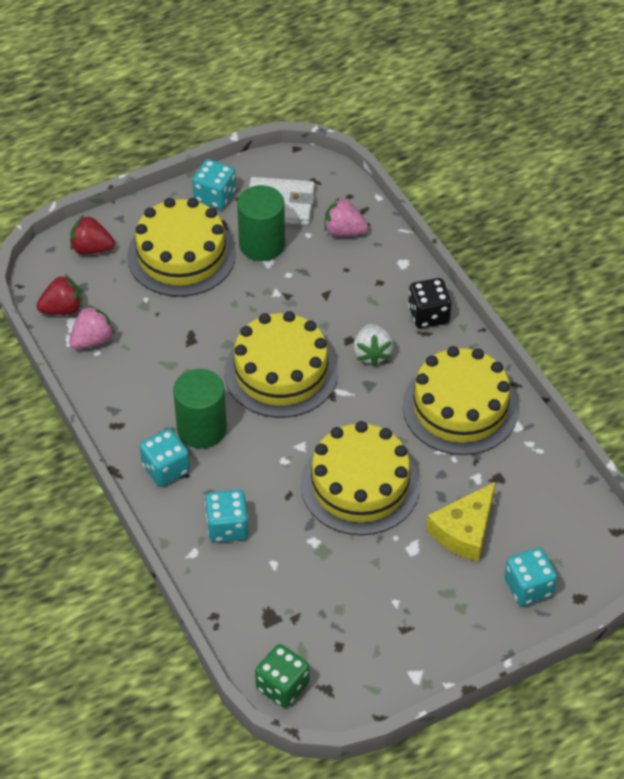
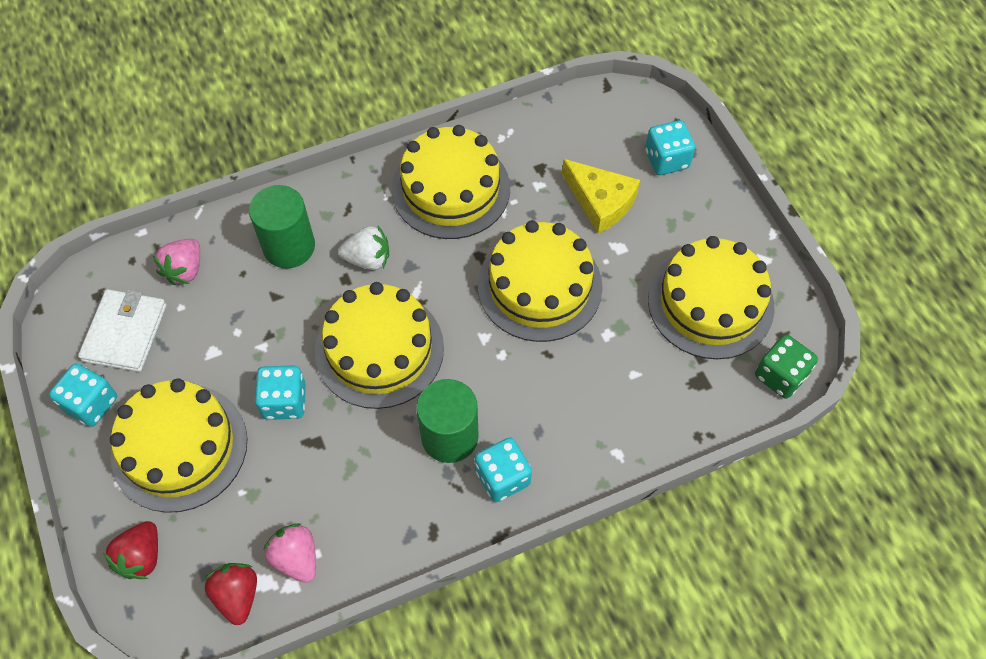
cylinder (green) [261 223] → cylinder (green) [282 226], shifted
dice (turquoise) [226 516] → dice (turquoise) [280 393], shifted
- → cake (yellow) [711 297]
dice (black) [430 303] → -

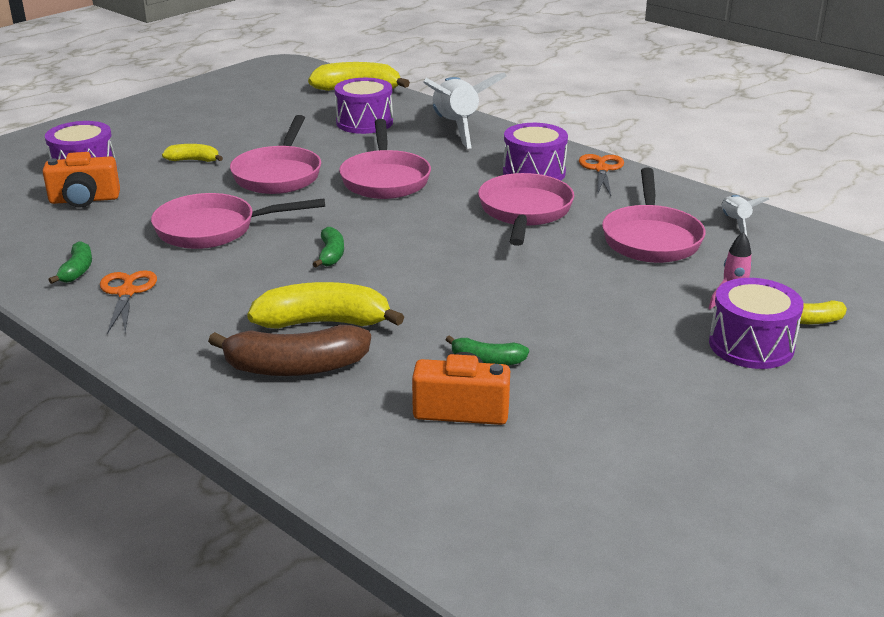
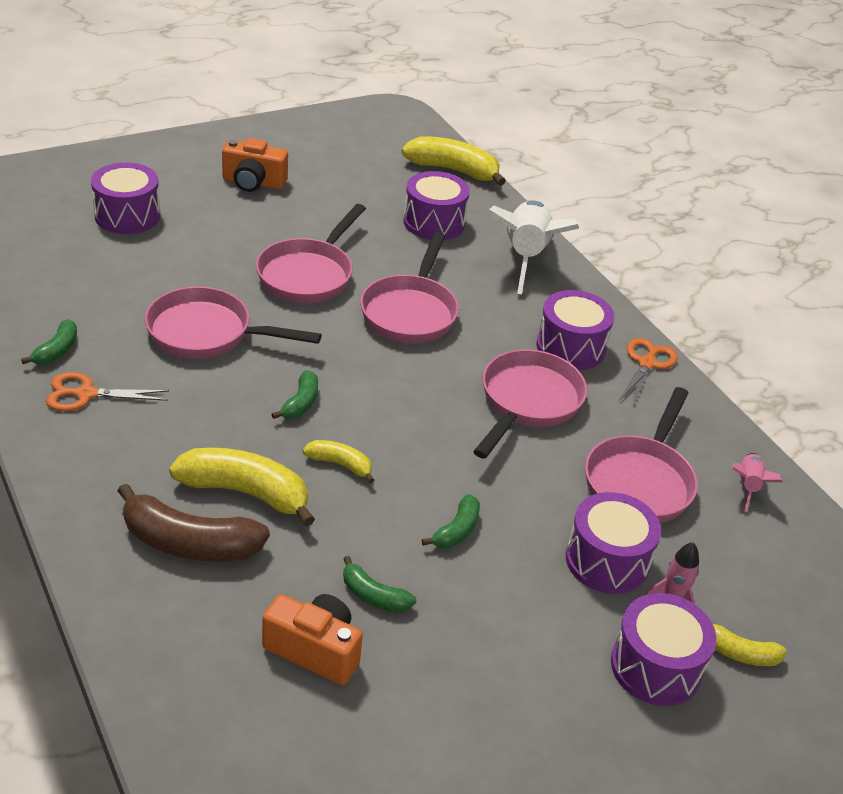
scissors (orange) [128 302] → scissors (orange) [107 391], 105 degrees counterclockwise
camera (orange) [81 180] → camera (orange) [255 165], shifted
banana (yellow) [192 153] → banana (yellow) [338 461], shifted
- → banana (green) [451 521]
- → drum (purple) [613 543]
rocket (white) [746 215] → rocket (pink) [757 482]

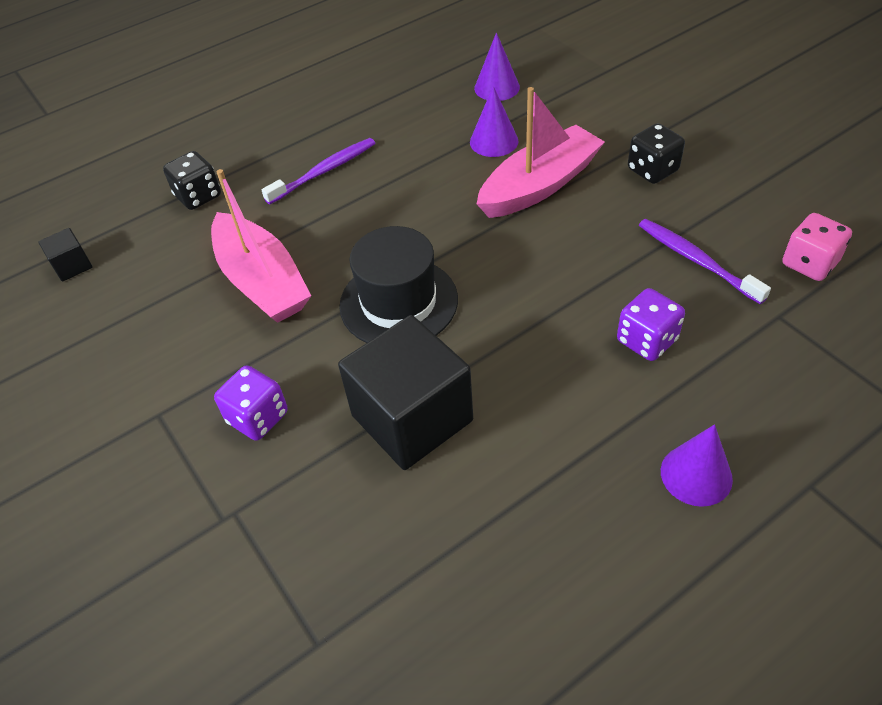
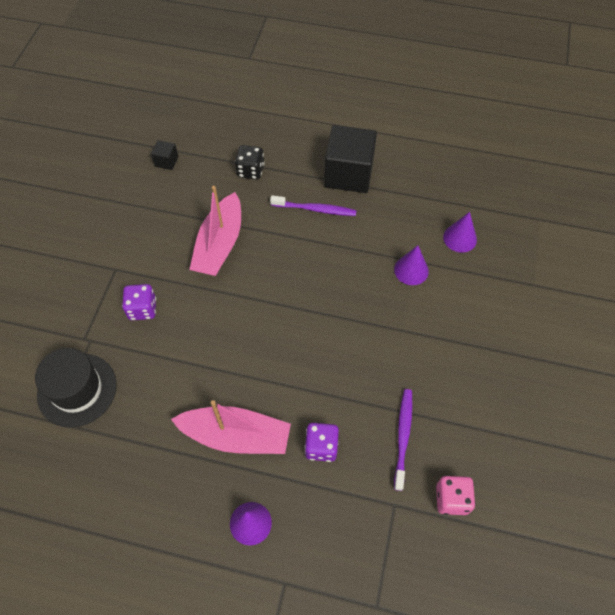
hat (black) [398 284] → hat (black) [76 388], shifted
boat (pink) [540 152] → boat (pink) [231 427], shifted
cube (black) [405 392] → cube (black) [350 159], shifted
dice (black) [656 153] → -

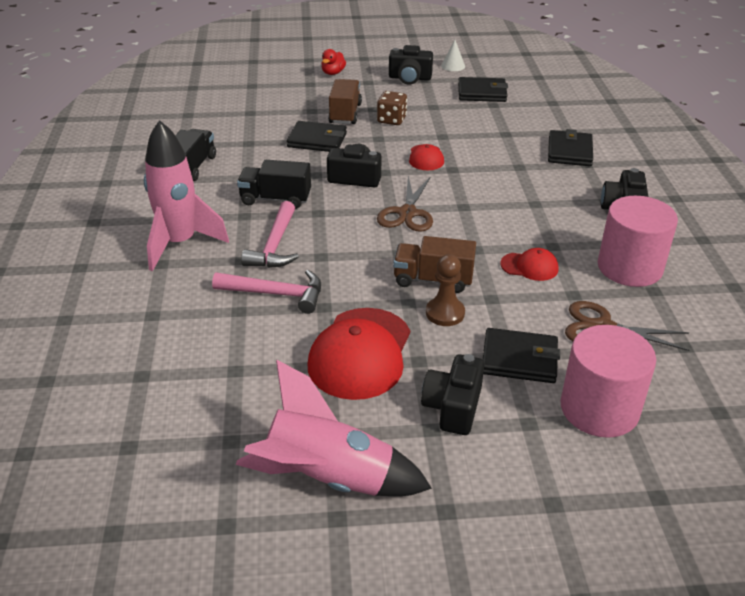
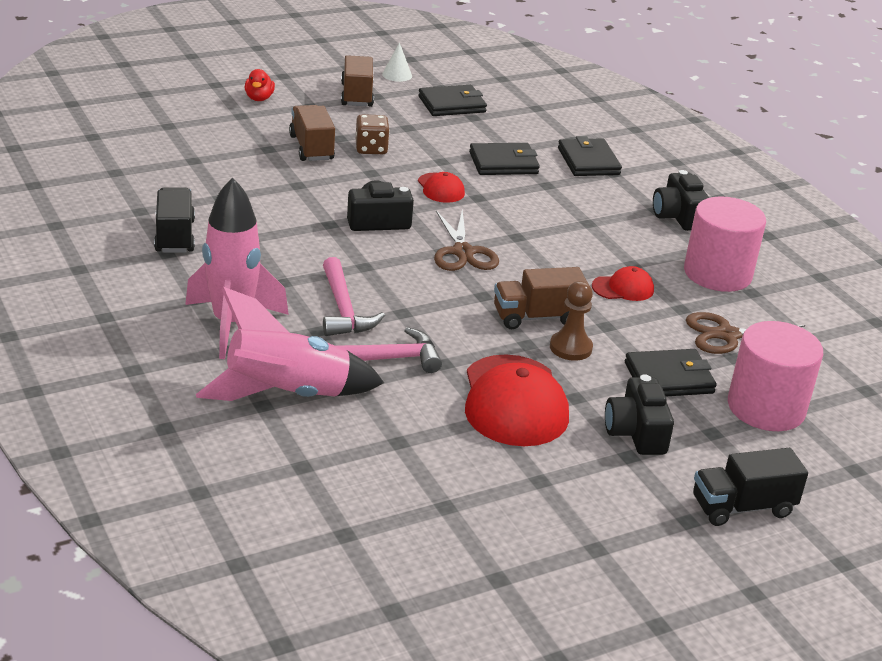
rocket (pink) [334 428] → rocket (pink) [290 344], shifted
camera (black) [411 65] → truck (brown) [357 81]
wallet (black) [317 136] → wallet (black) [504 159], shifted
truck (black) [274 184] → truck (black) [750 487], shifted

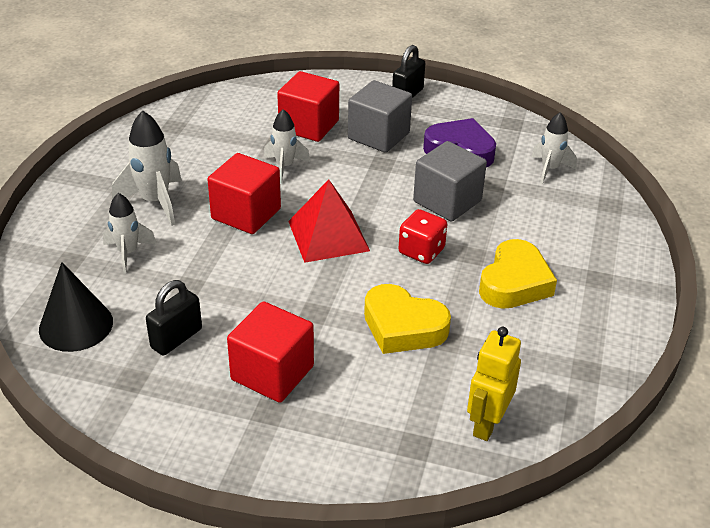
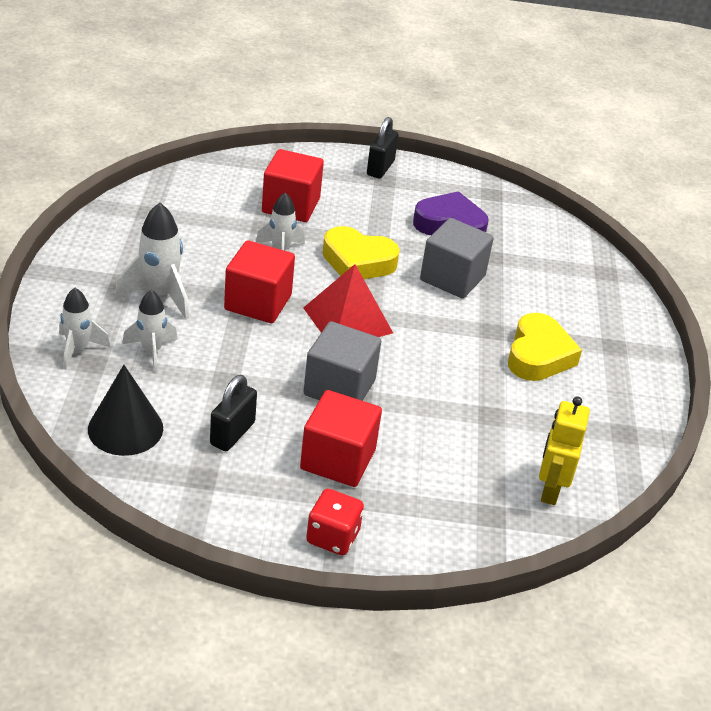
rocket (white) [554 148] → rocket (white) [85 328], shifted
cube (grey) [380 116] → cube (grey) [342 361], shifted
dice (red) [422 236] → dice (red) [335 522], shifted
heart (yellow) [407 319] → heart (yellow) [361 252], shifted

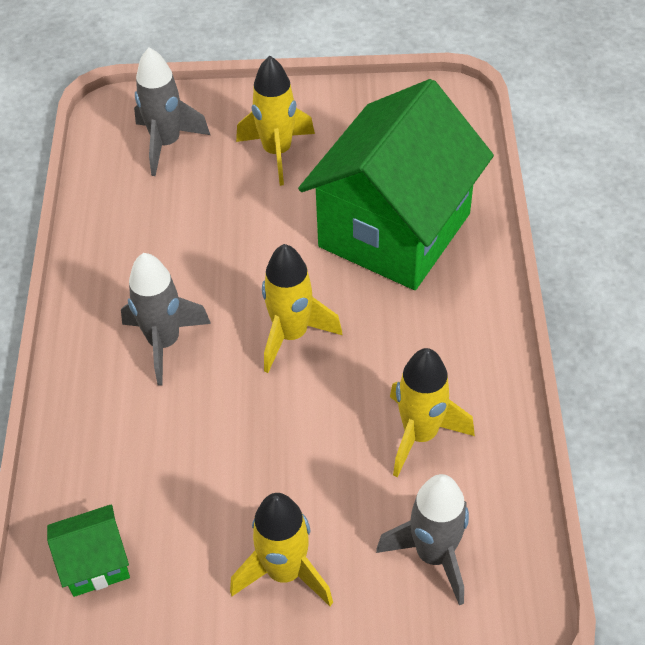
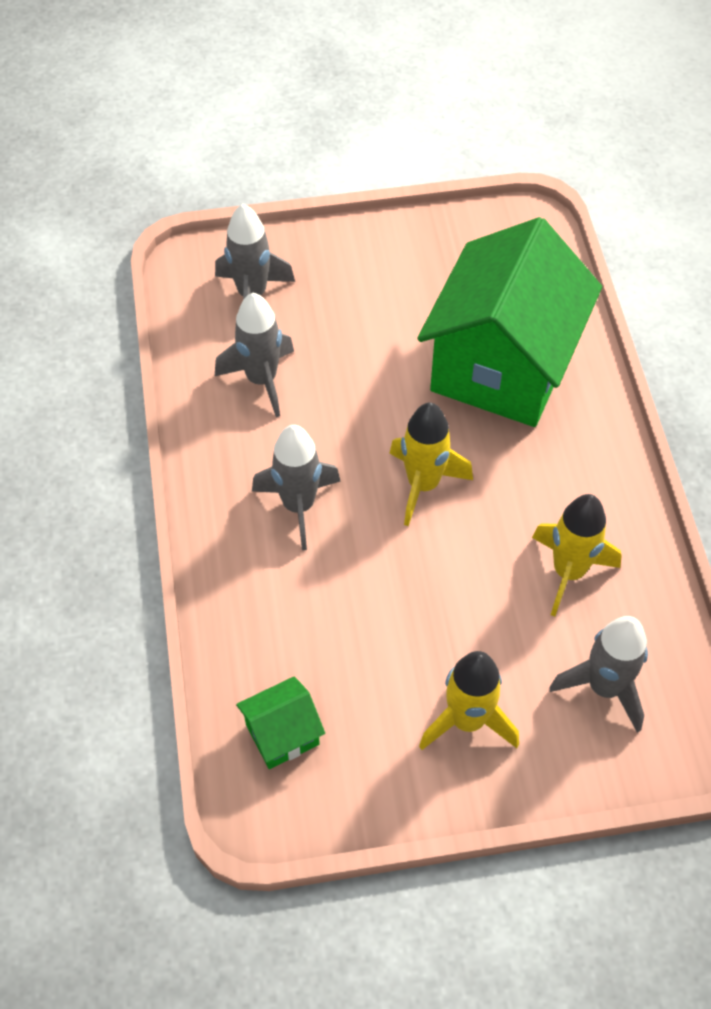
- → rocket (grey) [254 355]
rocket (yellow) [275 121] → -

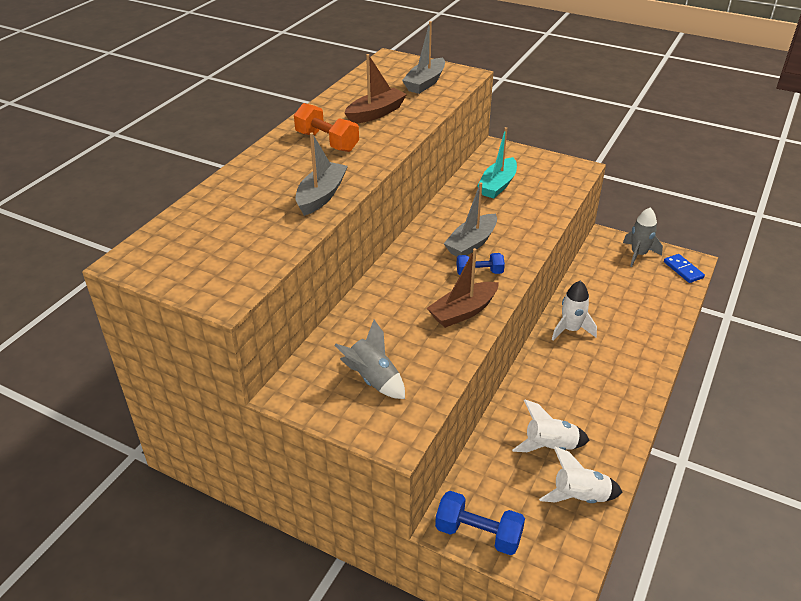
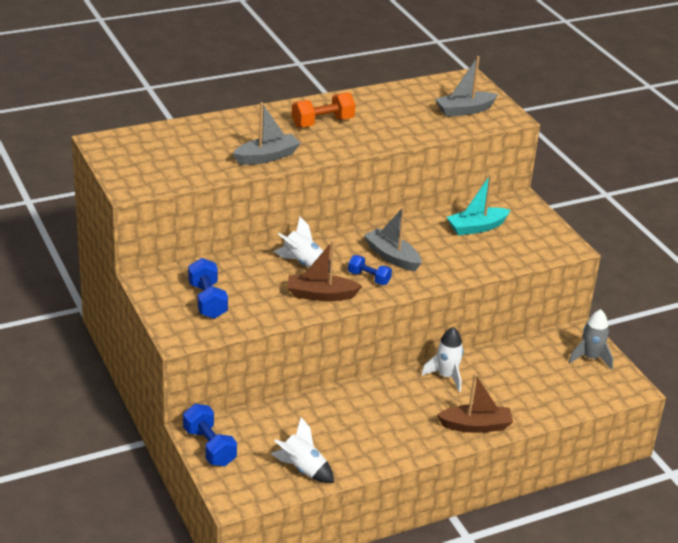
rocket (grey) [369 359] → dumbbell (blue) [208 288]
rocket (white) [550 426] → rocket (white) [303 245], shifted
dumbbell (orange) [326 127] → dumbbell (orange) [324 110], 75 degrees clockwise
boat (grey) [470 219] → boat (grey) [393 239], 60 degrees clockwise
boat (brown) [376 89] → boat (brown) [475 403], shifted
domino (blue) [684 268] → -

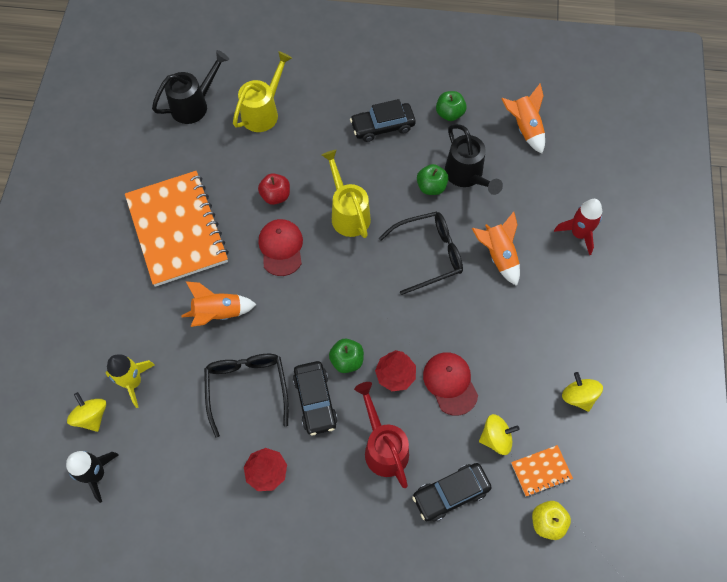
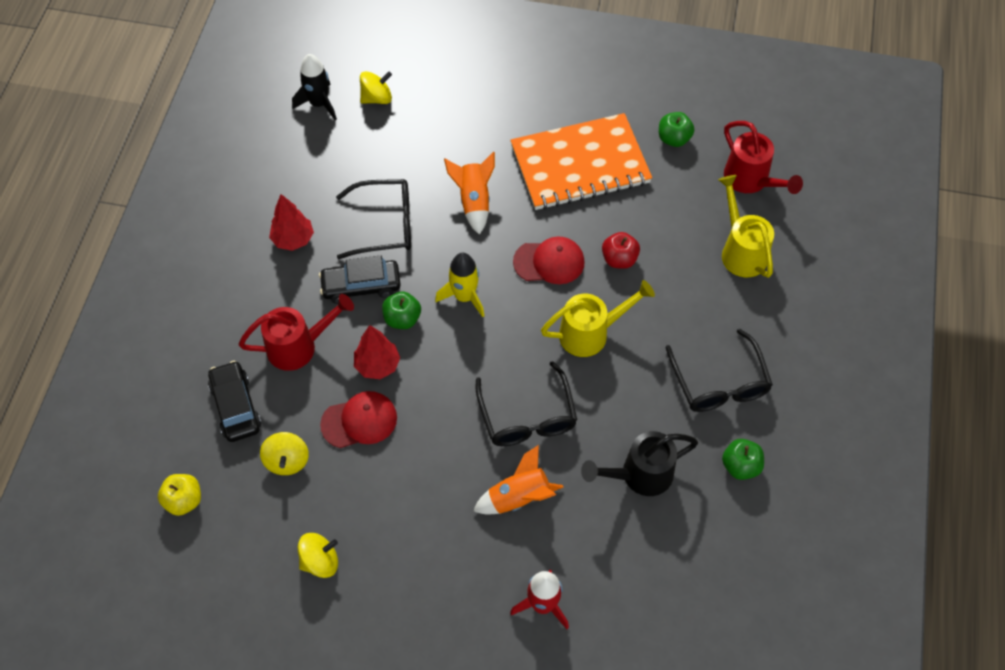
rocket (yellow) [130 381] → rocket (yellow) [459 284], shifted
apple (green) [433 179] → apple (green) [676 129], shifted
car (black) [383 120] → glasses (black) [719 370]
watering can (yellow) [262 91] → watering can (yellow) [746 226], 150 degrees counterclockwise
watering can (black) [190 87] → watering can (red) [763 157]
rocket (orange) [523 118] → -
notebook (orange) [542 471] → -

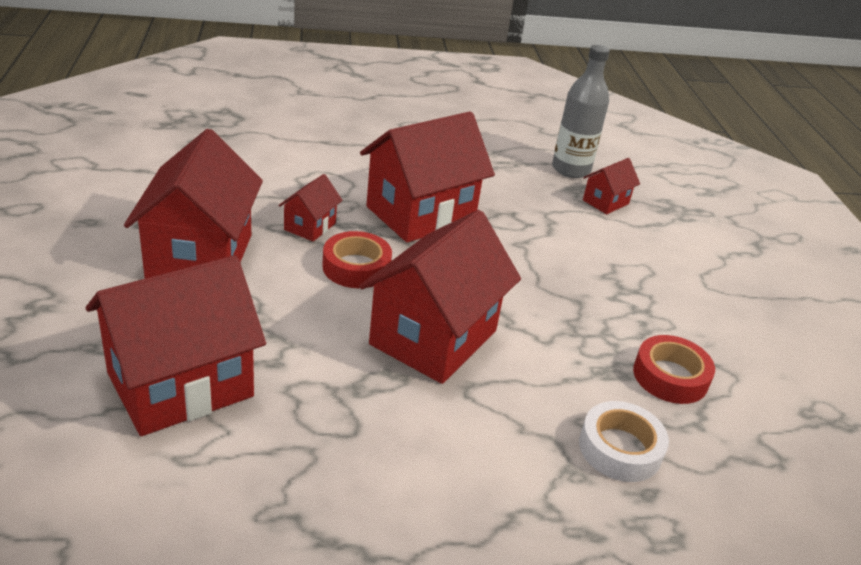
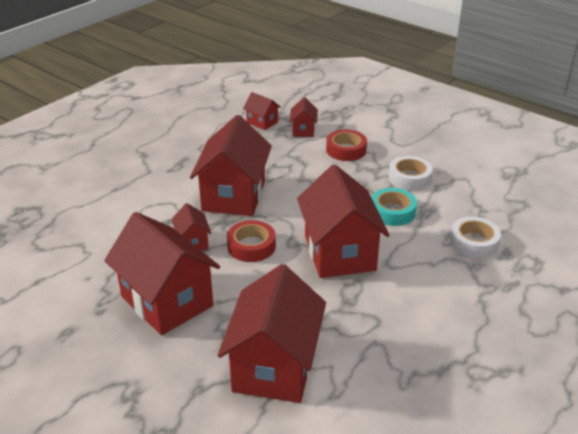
bottle (grey) [581 111] → house (red) [262 111]
tape (red) [674 369] → tape (red) [346 145], shifted
- → tape (turquoise) [394 207]
- → tape (white) [410 173]

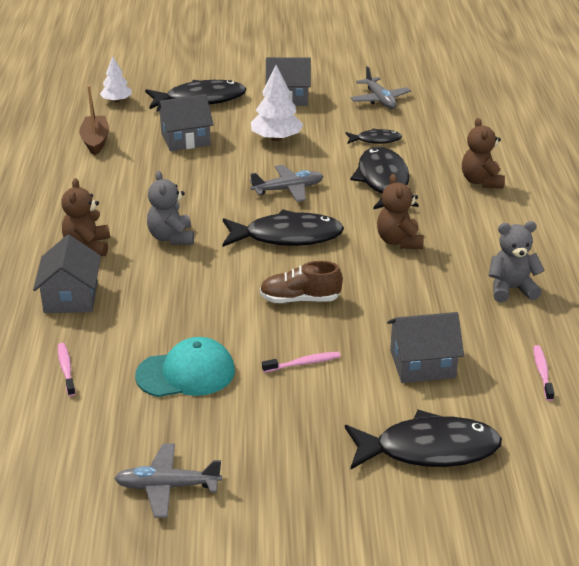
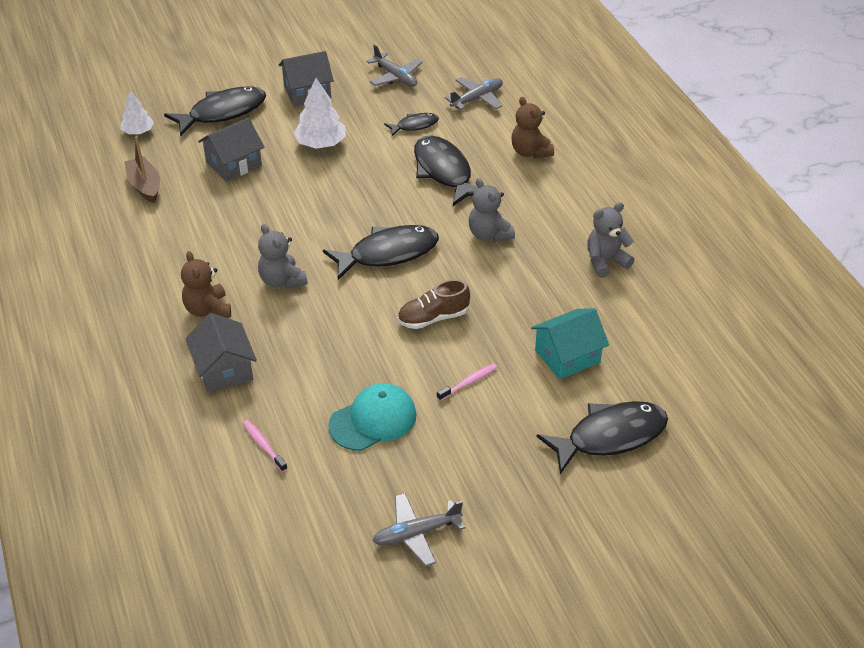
plane (grey) [286 183] → plane (grey) [474 93], shifted
teddy bear (brown) [400 211] → teddy bear (grey) [492 210]
house (grey) [425 347] → house (turquoise) [570 344]
toothbrush (pink) [543 373] → -

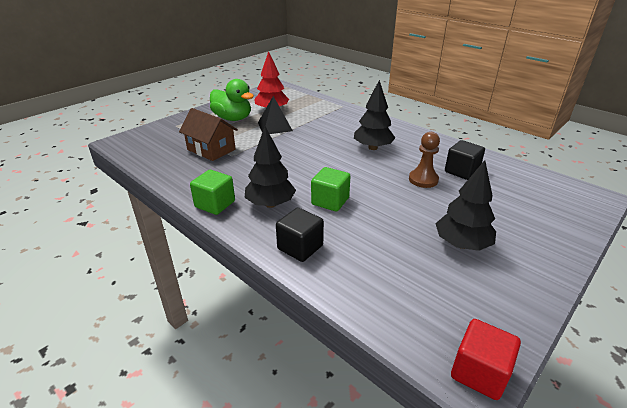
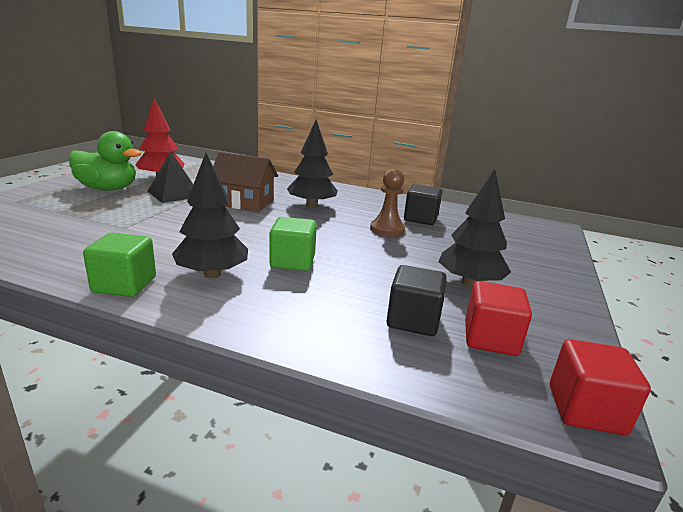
house (brown) [208 134] → house (brown) [245 182], shifted
cube (black) [300 235] → cube (black) [416 300], shifted
- → cube (red) [498 318]

